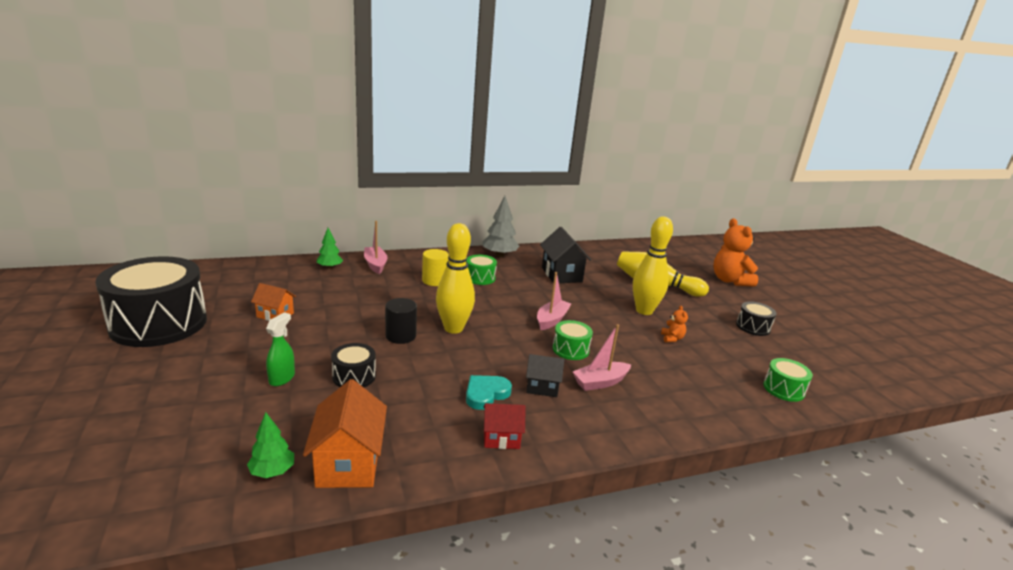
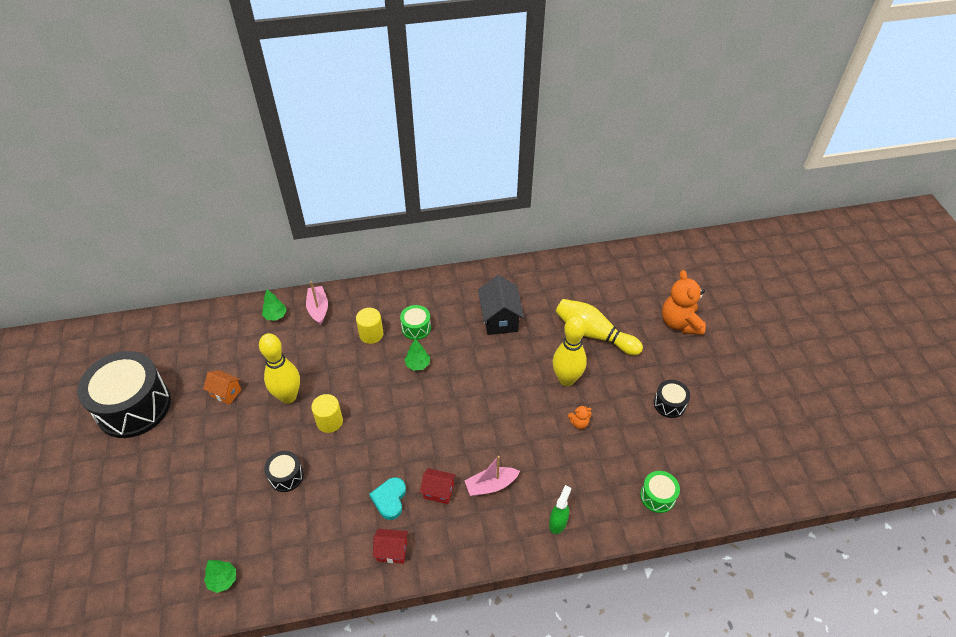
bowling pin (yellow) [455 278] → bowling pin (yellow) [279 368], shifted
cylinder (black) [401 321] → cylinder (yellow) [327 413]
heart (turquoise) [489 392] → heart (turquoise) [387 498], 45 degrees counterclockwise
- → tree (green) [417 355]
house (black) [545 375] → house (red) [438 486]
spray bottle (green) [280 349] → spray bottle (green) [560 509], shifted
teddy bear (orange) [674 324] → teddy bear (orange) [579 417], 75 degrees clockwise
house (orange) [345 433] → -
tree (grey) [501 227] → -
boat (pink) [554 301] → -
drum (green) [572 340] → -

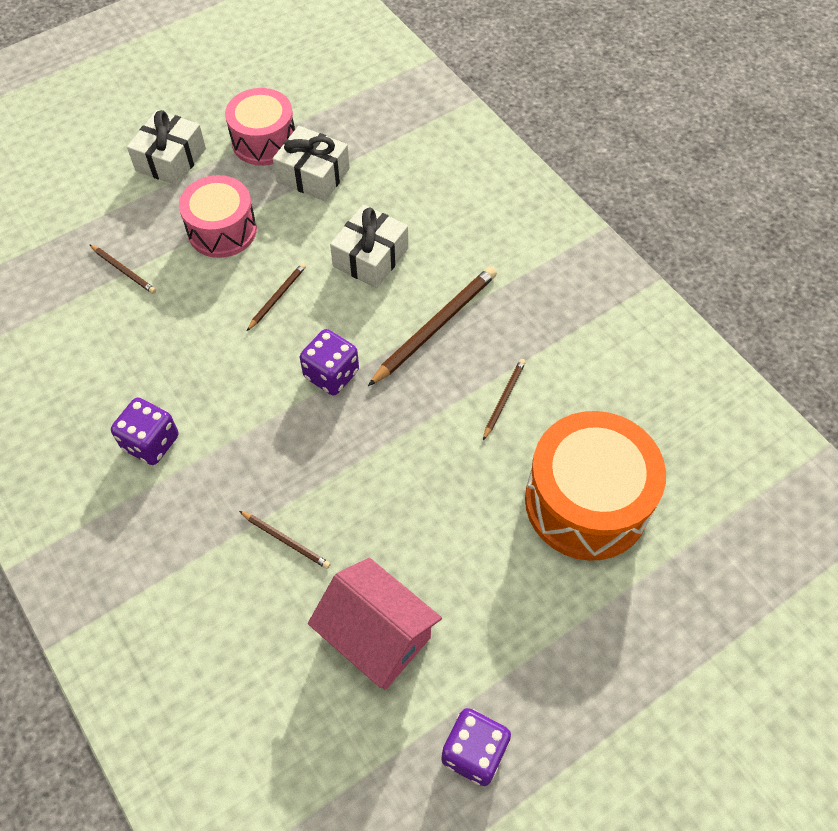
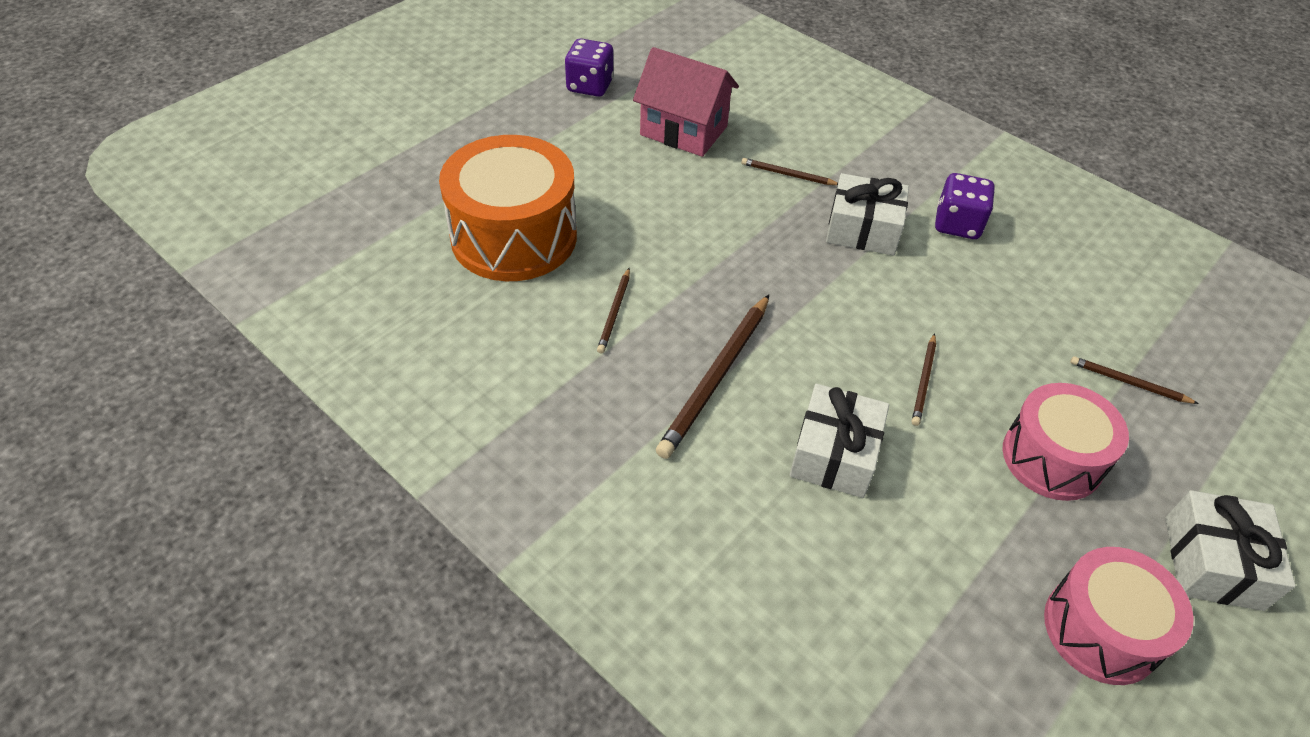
gift (white) [311 163] → gift (white) [867 214], shifted
dice (purple) [329 362] → -

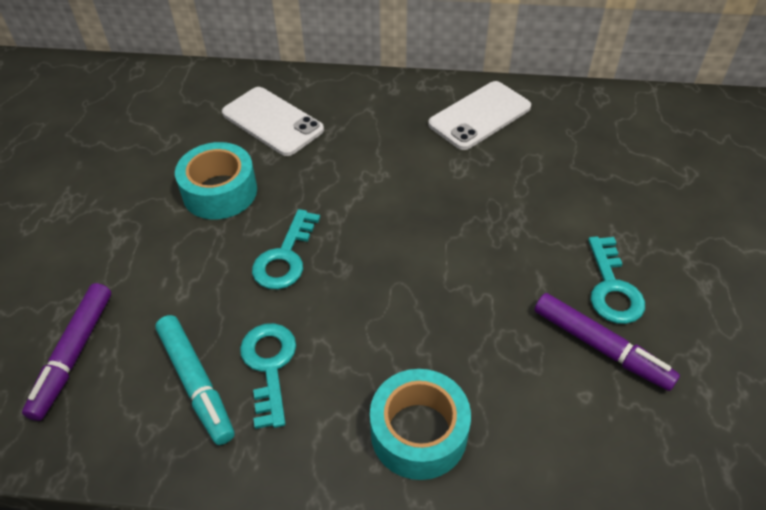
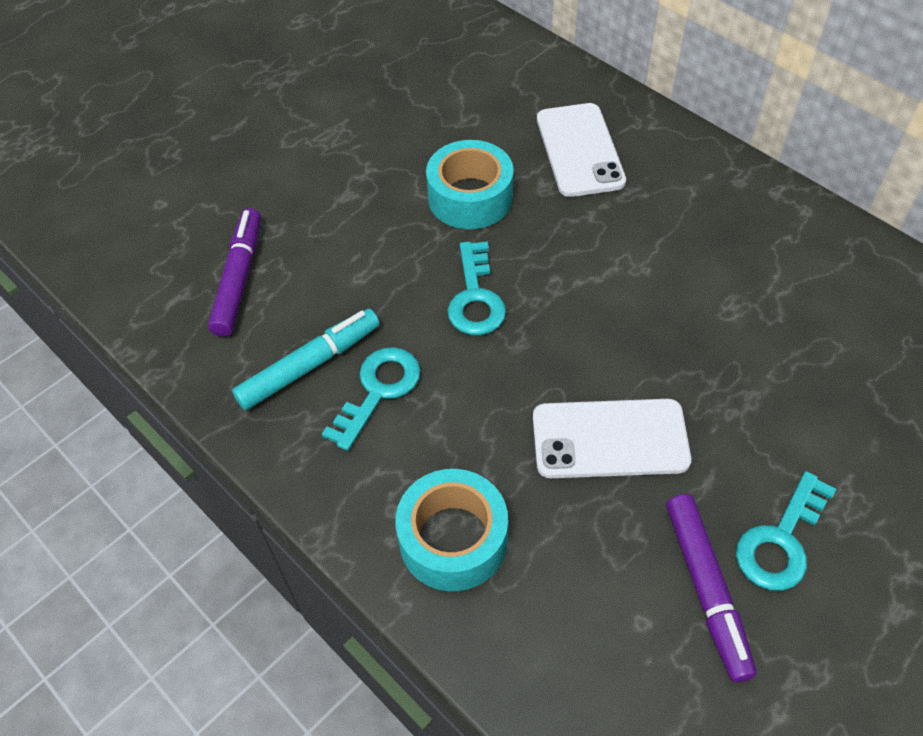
marker (purple) [66 352] → marker (purple) [234 272], 135 degrees clockwise
marker (turquoise) [194 380] → marker (turquoise) [305 359], 135 degrees counterclockwise
key (turquoise) [286 249] → key (turquoise) [477 288], 60 degrees counterclockwise
phone (white) [479 115] → phone (white) [612 438], shifted

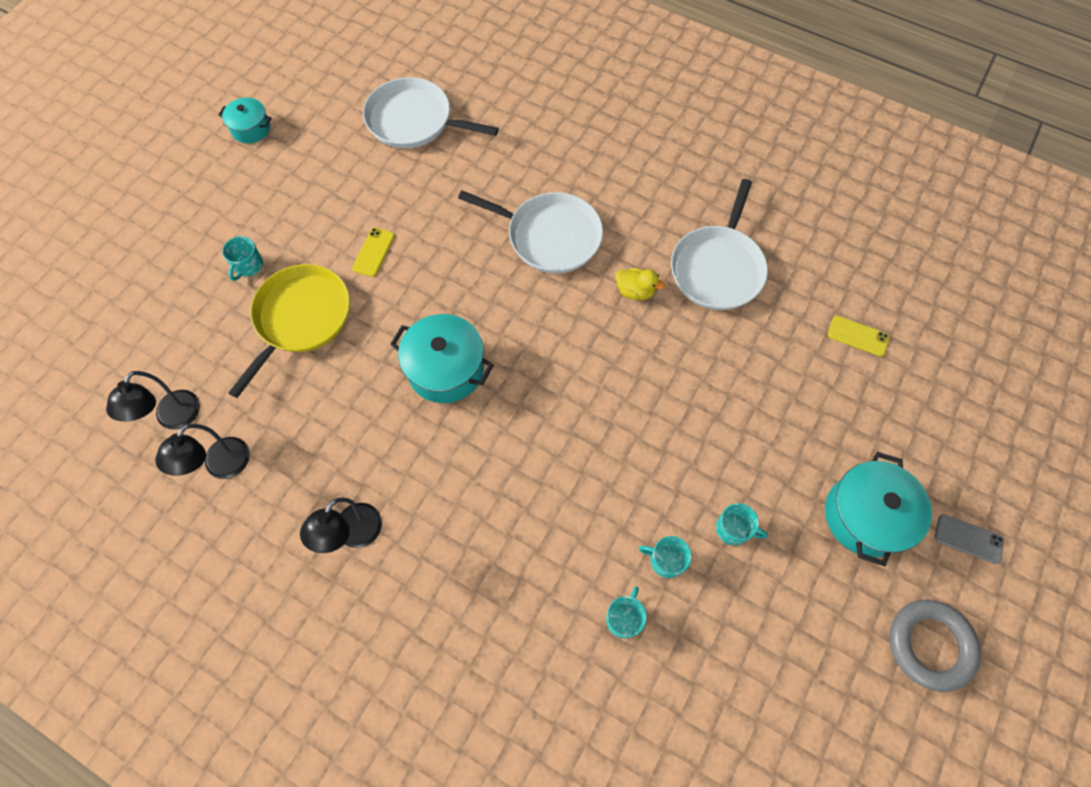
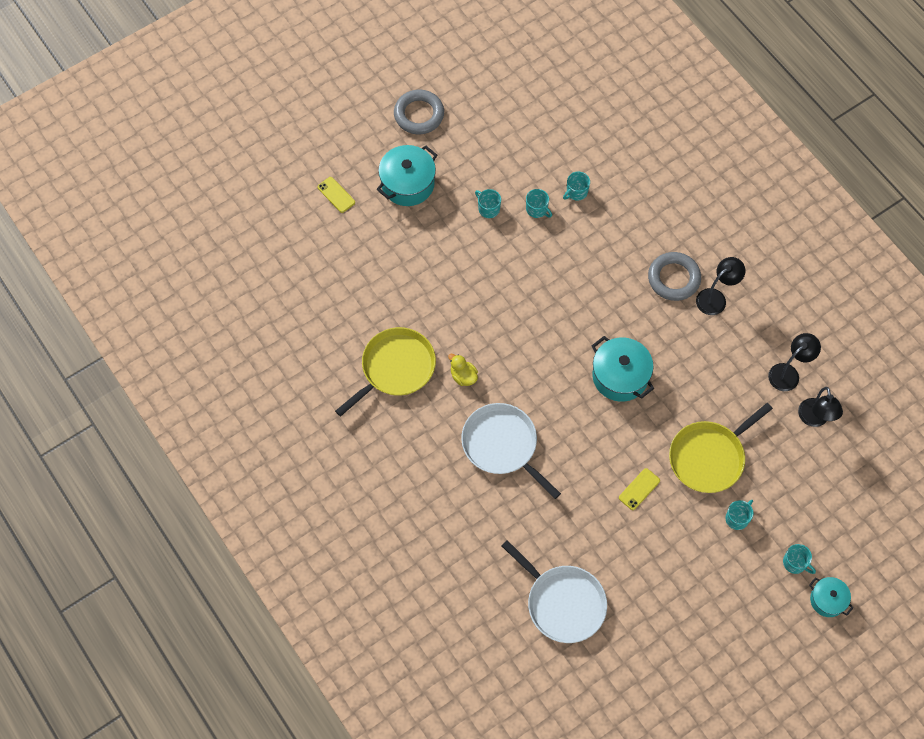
phone (yellow) [858 336] → phone (yellow) [336 195], shifted
pan (white) [719 244] → pan (yellow) [385 371]
- → ring (grey) [674 276]
- → mug (turquoise) [799 559]
lamp (black) [153 400] → lamp (black) [820 407], 135 degrees clockwise
pot (turquoise) [245 121] → pot (turquoise) [831 597], shifted
phone (grey) [969 539] → -

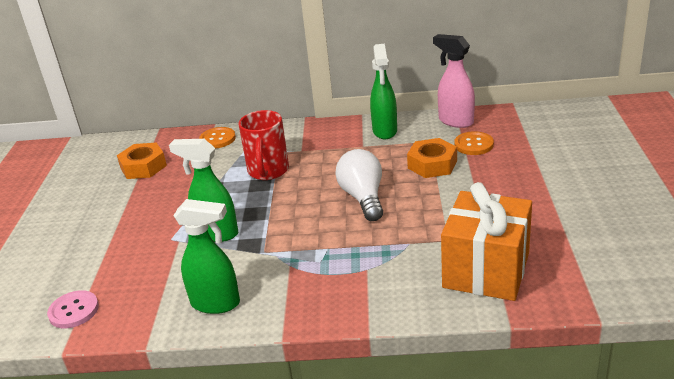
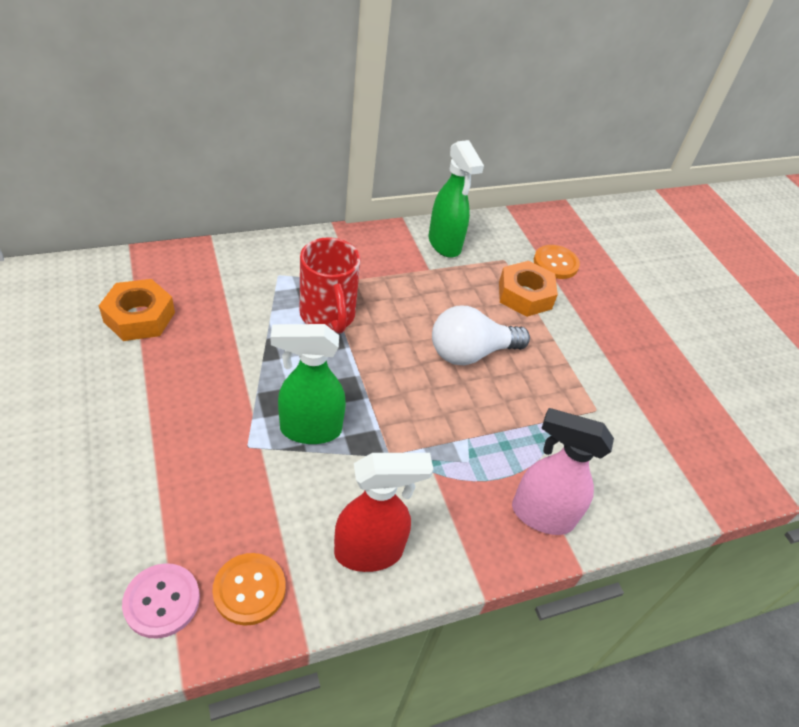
button (orange) [217 137] → button (orange) [249 589], shifted
spray bottle (green) [206 256] → spray bottle (red) [383 512]
light bulb (white) [359 185] → light bulb (white) [481 335], 75 degrees counterclockwise
spray bottle (pink) [454 81] → spray bottle (pink) [563 471], shifted
gift (orange) [486 241] → -

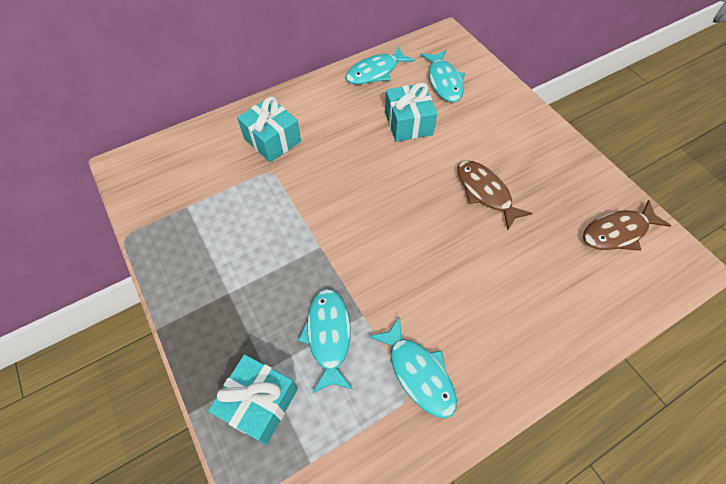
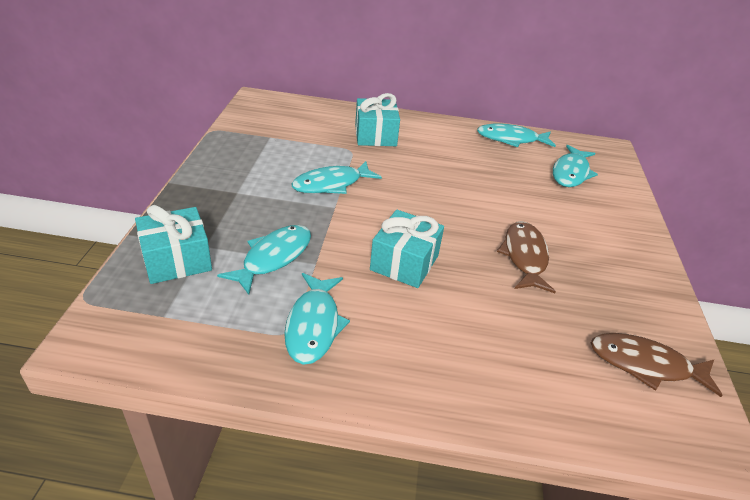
- → fish (turquoise) [337 177]
gift (turquoise) [411 112] → gift (turquoise) [407 248], shifted

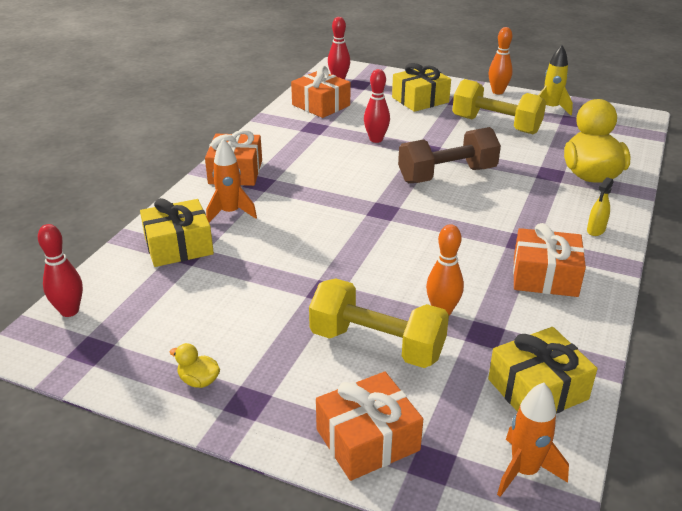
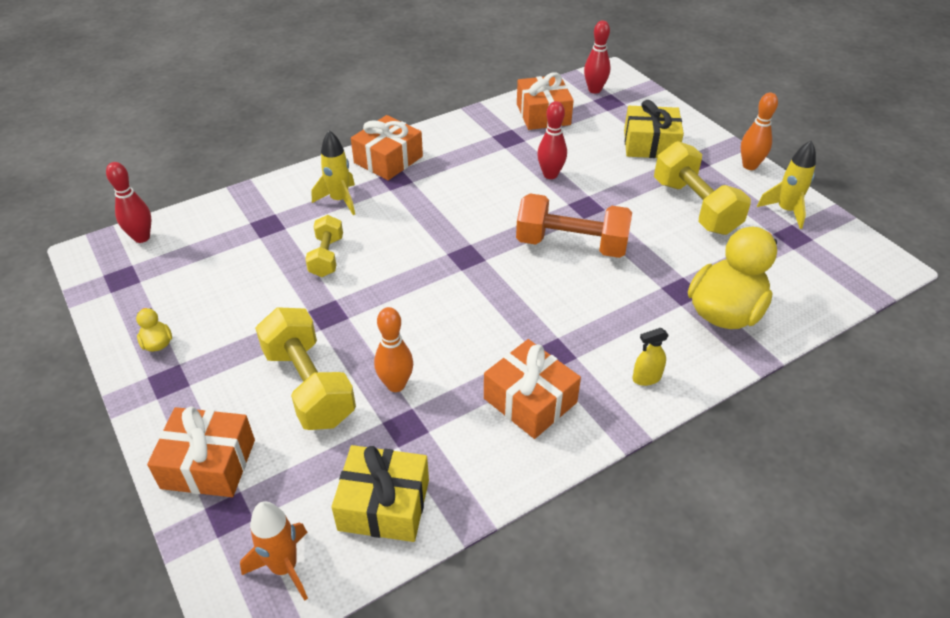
- → dumbbell (yellow) [324 246]
rocket (orange) [231 180] → rocket (yellow) [333 172]
dumbbell (brown) [449 155] → dumbbell (orange) [574 225]
gift (yellow) [177 232] → -

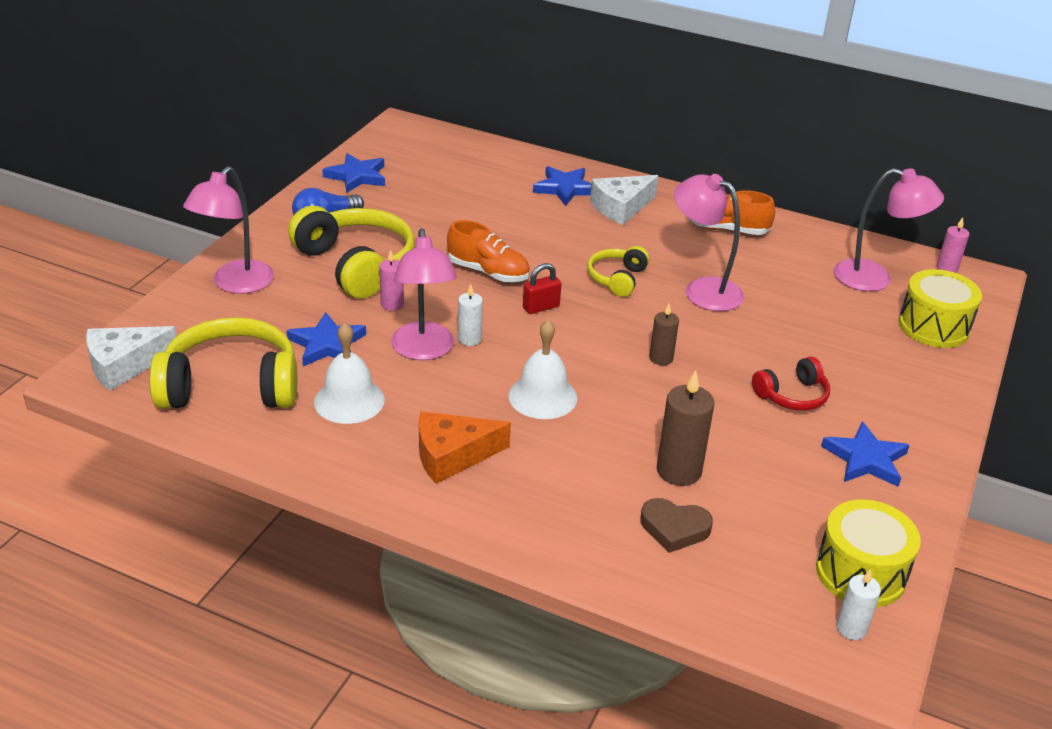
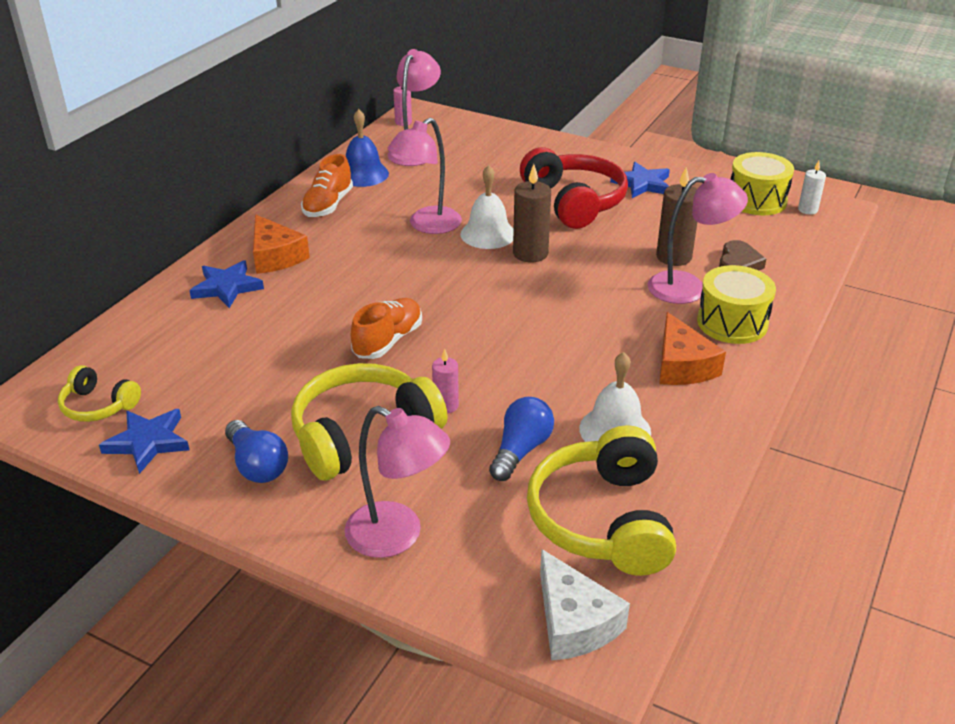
headphones (yellow) [618 271] → headphones (yellow) [99 393], shifted
cheese (white) [624 200] → cheese (orange) [281 244]
- → bell (blue) [367 148]
bell (white) [542 369] → bell (white) [487 207], shifted
star (blue) [326 339] → light bulb (blue) [521 439]
candle (brown) [664 334] → candle (brown) [532 213], x1.69
headphones (red) [791 384] → headphones (red) [574 188], x1.89
lamp (pink) [424 294] → lamp (pink) [697 238], shifted
drum (yellow) [940 308] → drum (yellow) [736 304], shifted
candle (white) [470 315] → -
padlock (red) [542 288] → -

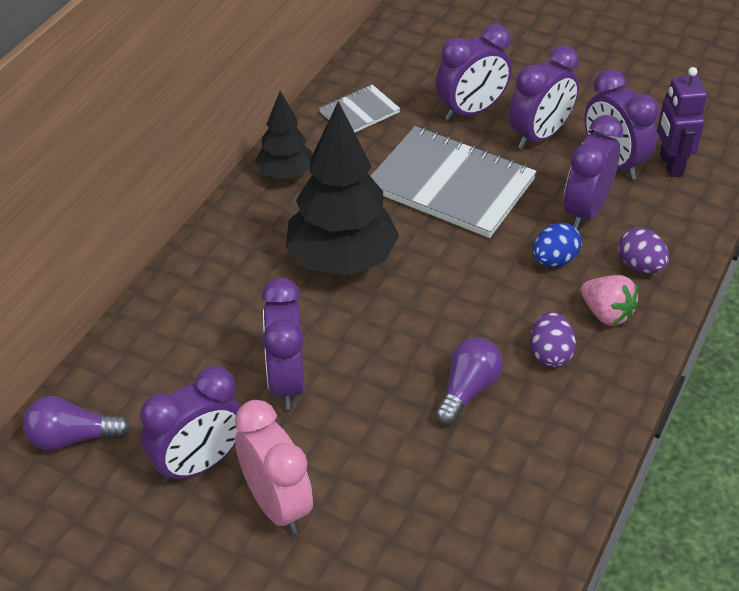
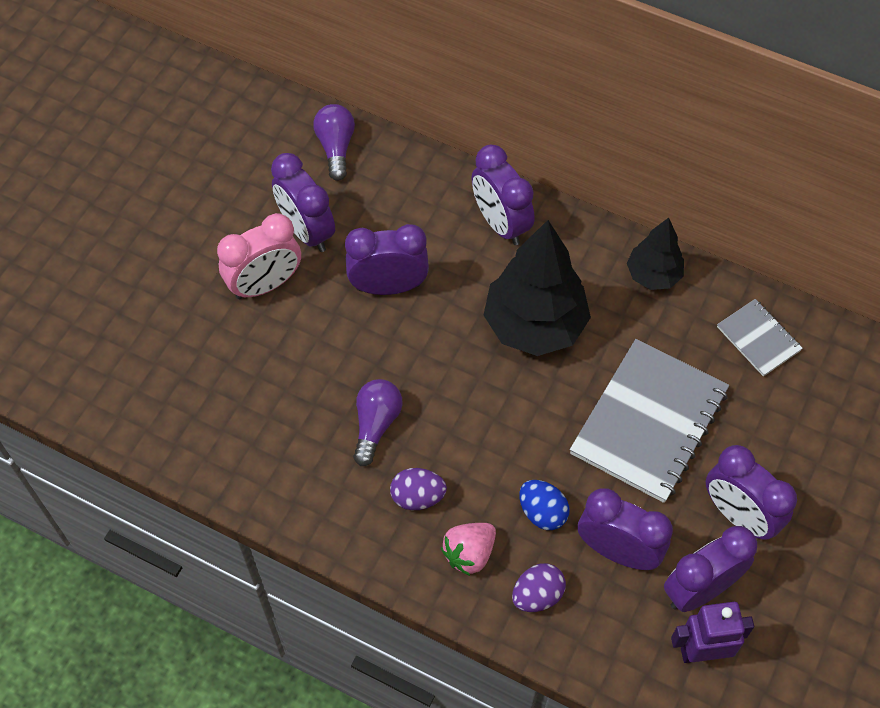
light bulb (purple) [469 382] → light bulb (purple) [378 422], 105 degrees counterclockwise
clock (purple) [474 72] → clock (purple) [503 195], shifted

